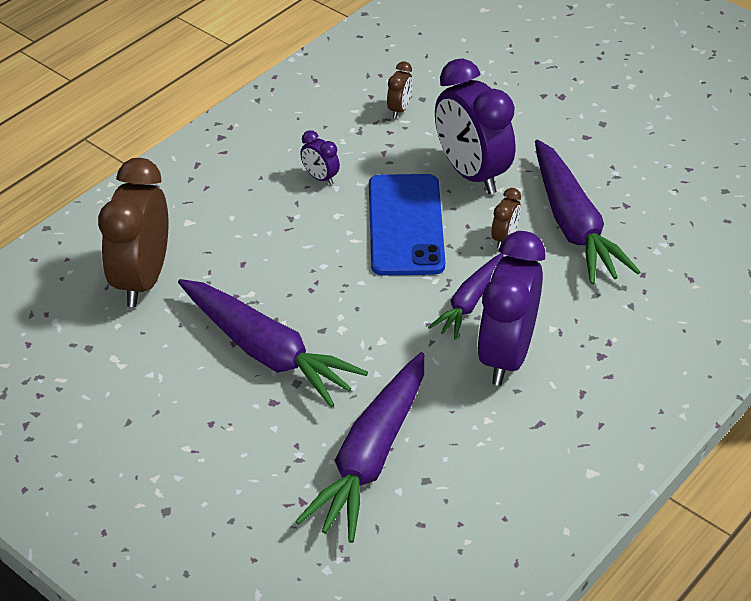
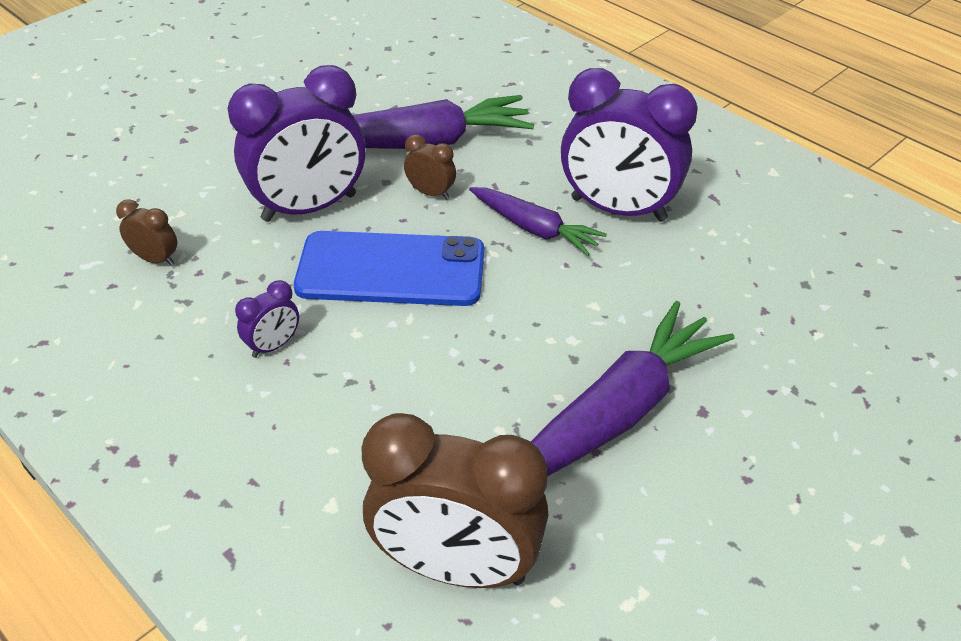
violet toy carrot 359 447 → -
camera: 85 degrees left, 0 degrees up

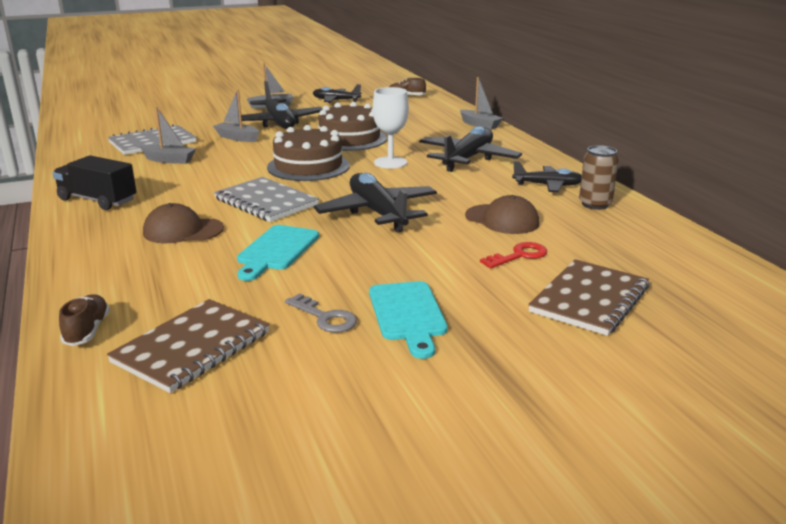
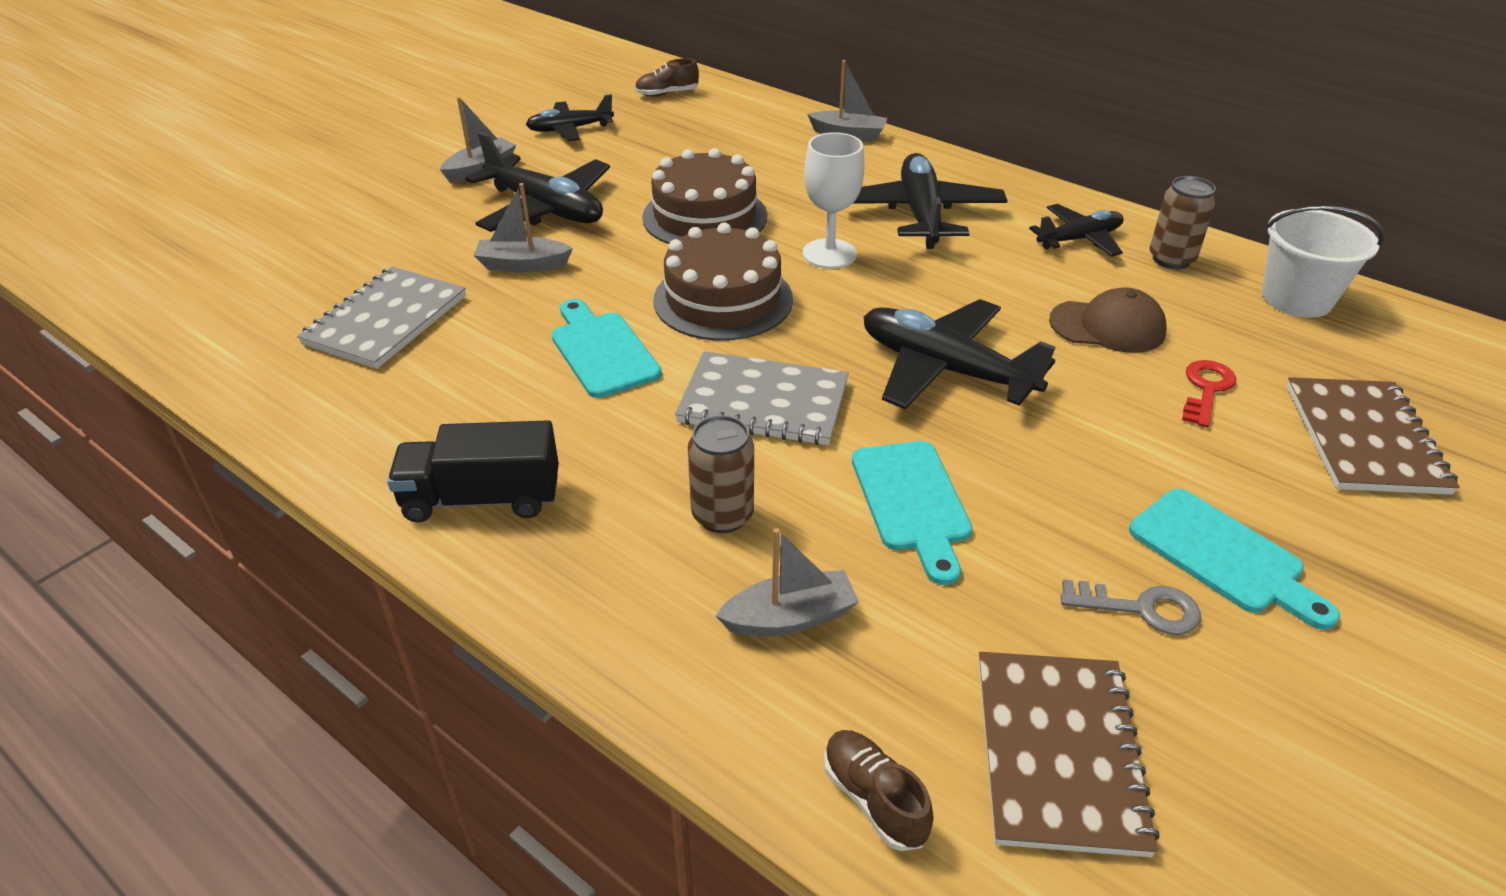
ash-grey toy boat 168 135 → ash-grey toy boat 787 582, relocated
russet cap 183 223 → russet soda can 721 474
- → pure white pail 1323 262
- → teal bread board 607 348
camera: 30 degrees left, 15 degrees up

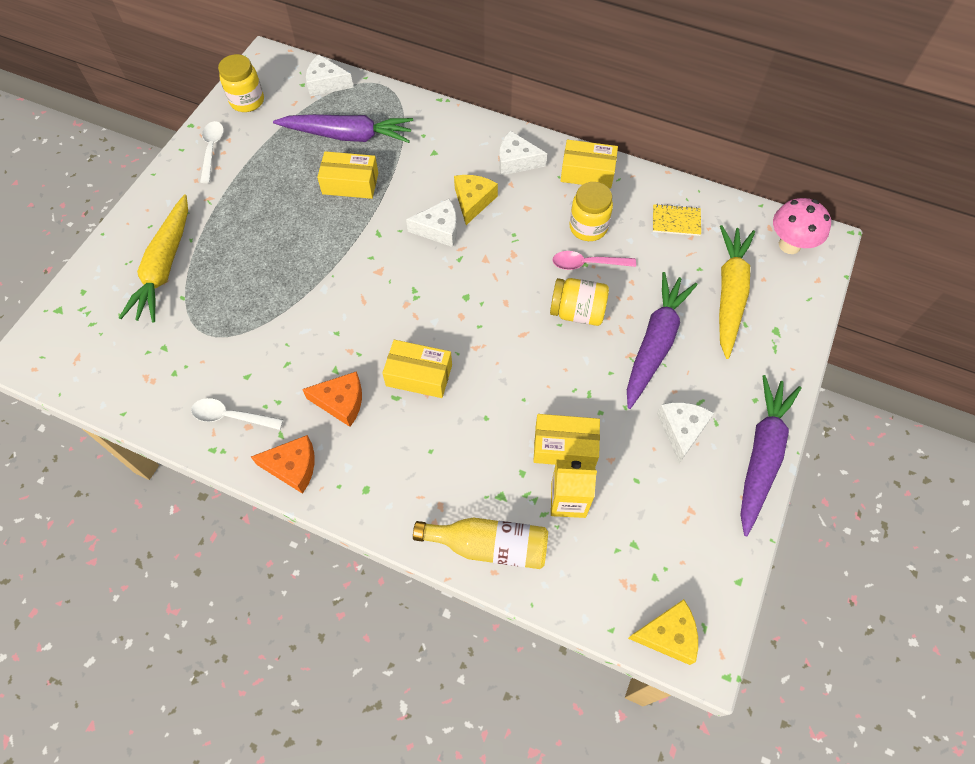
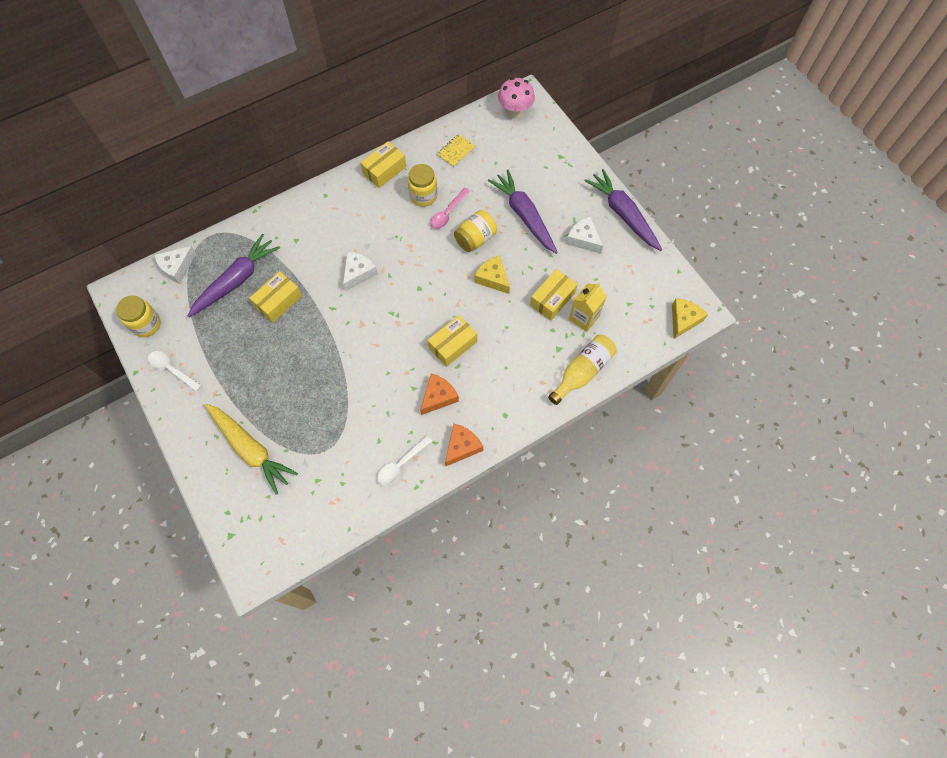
pure white cheese wedge 523 153 → -
yellow cheese wedge 476 200 → yellow cheese wedge 492 274, relocated
yellow toy carrot 737 292 → -
camera: 55 degrees left, 5 degrees up

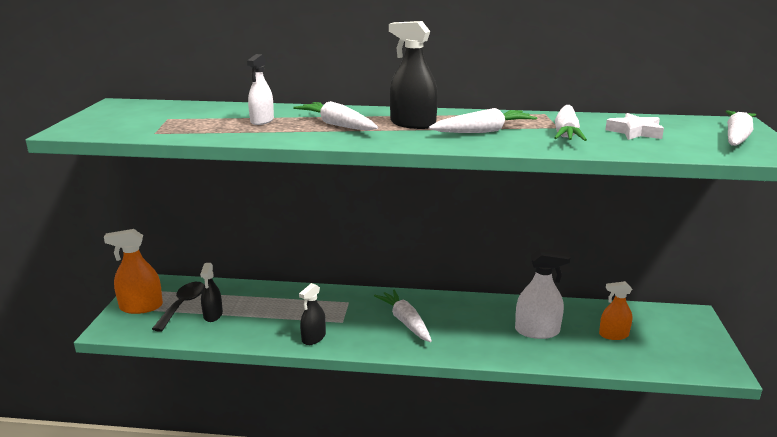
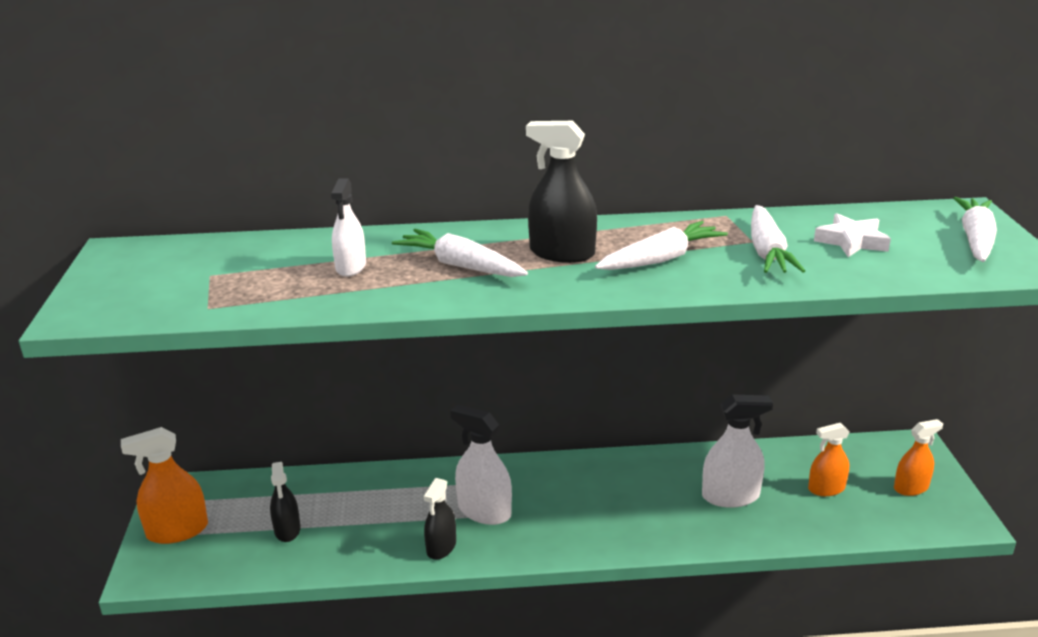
black teaspoon 178 307 → -
pure white toy carrot 403 316 → -
- → pure white spray cleaner 481 465
- → bright orange spray cleaner 918 457
camera: 10 degrees left, 5 degrees up

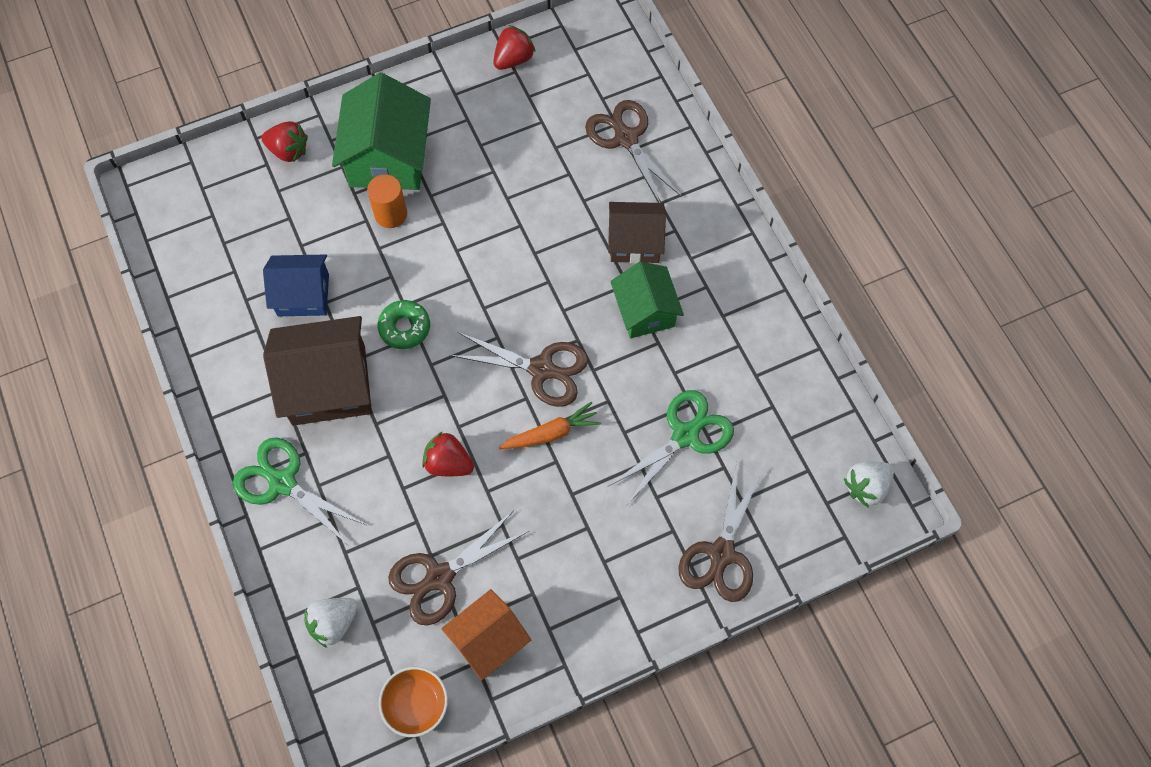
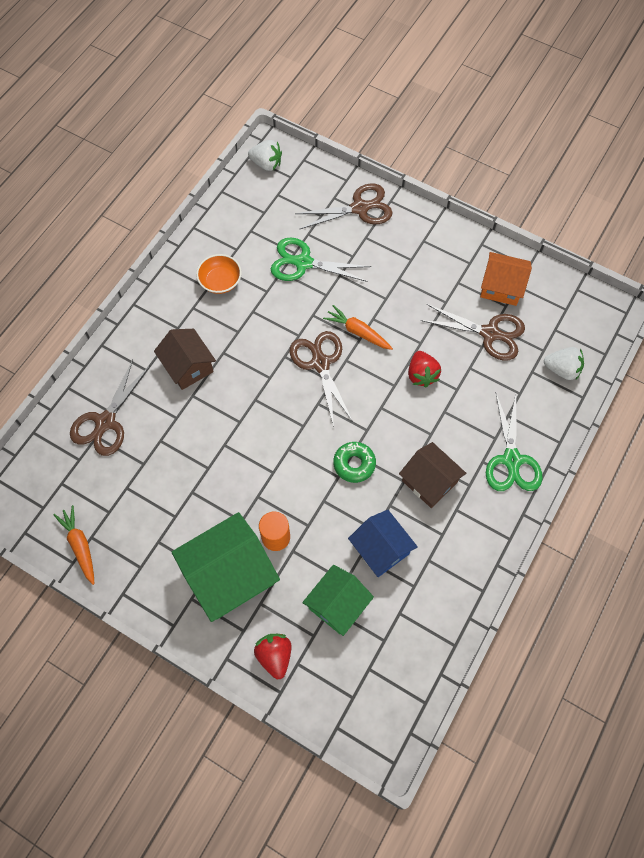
crimson strawberry 514 47 → bright orange toy carrot 74 545
green toy house 647 300 → green toy house 338 600, relocated
russet toy house 317 371 → russet toy house 432 475, x0.64
bright orange serving bowl 413 702 → bright orange serving bowl 219 274, relocated
camera: 125 degrees left, 0 degrees up

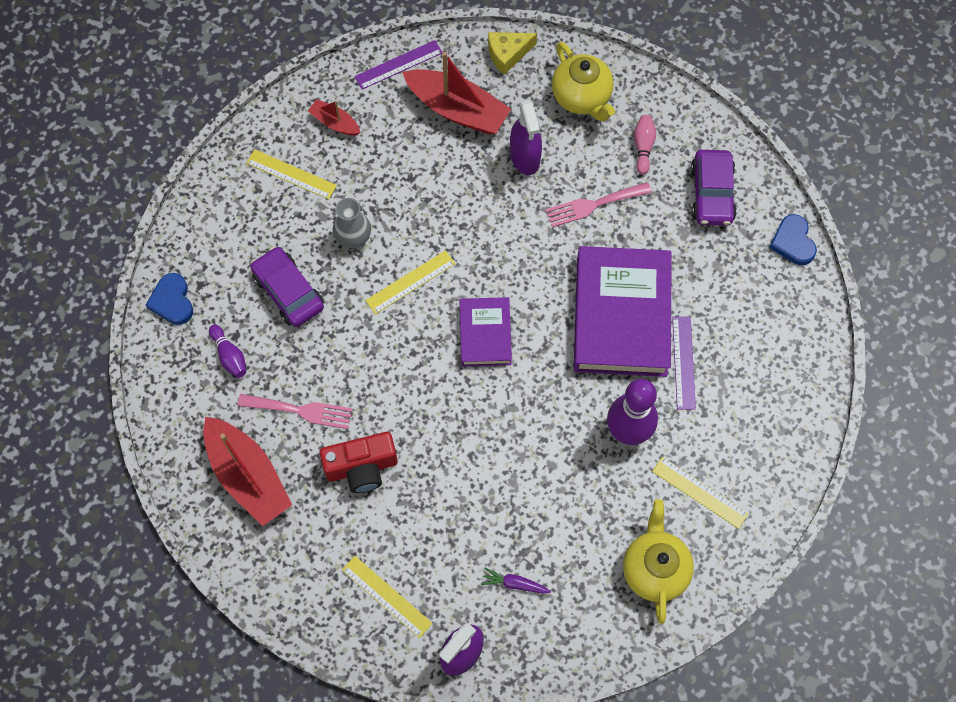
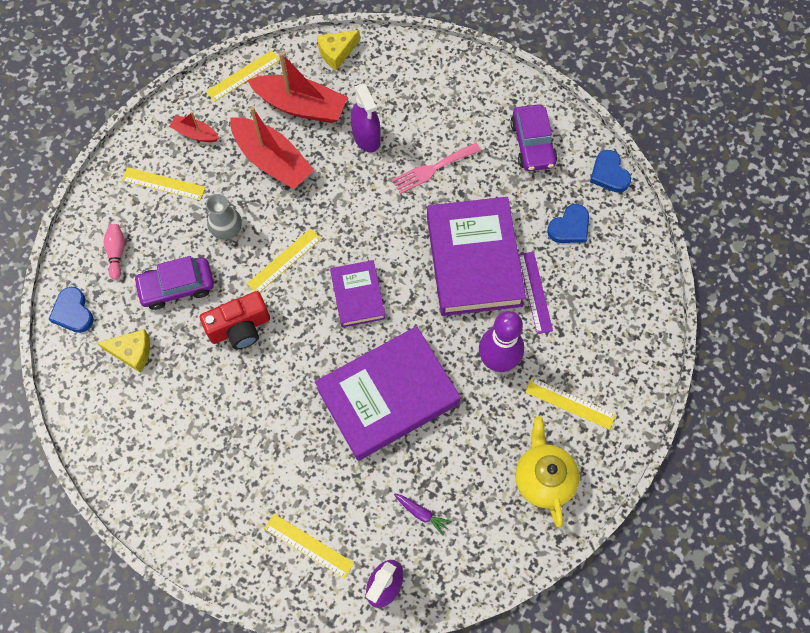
violet measuring stick 398 65 → yellow measuring stick 243 76
yellow teapot 583 81 → -
rosy bowling pin 645 145 → rosy bowling pin 114 252, relocated
violet car 287 286 → violet car 173 283, 60 degrees counterclockwise
violet bowling pin 227 351 → yellow cheese wedge 123 351
rosy fork 295 411 → -
crimson toy boat 247 471 → crimson toy boat 272 147, relocated
crimson camera 358 462 → crimson camera 235 320, relocated
violet toy carrot 516 580 → violet toy carrot 423 514, 150 degrees counterclockwise
- → blue heart shape 568 223
- → violet book 387 393
camera: 10 degrees left, 0 degrees up

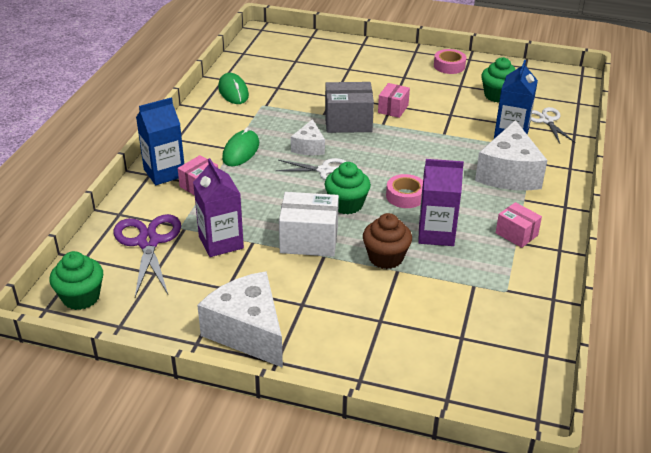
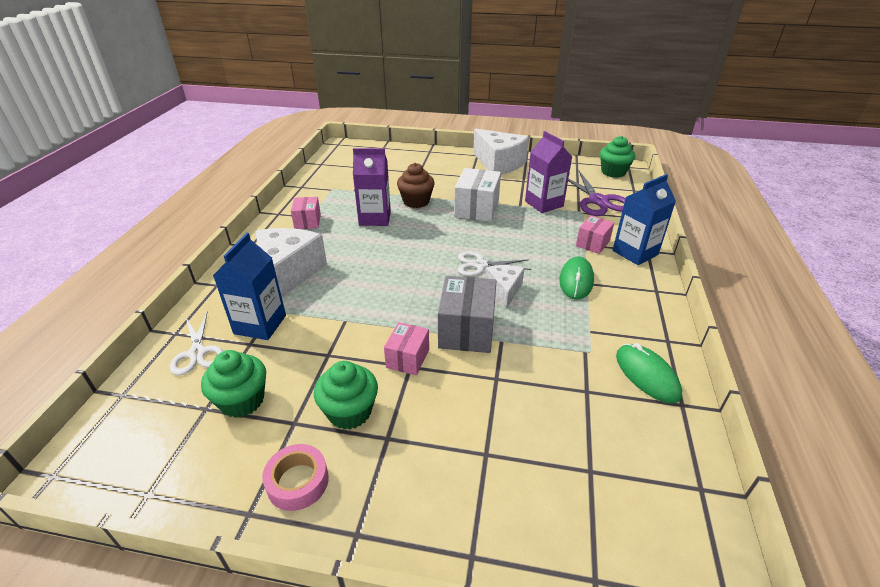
ash-grey box 349 107 → ash-grey box 467 314, 75 degrees counterclockwise
green muffin 348 188 → green muffin 346 395, relocated
rosy tape 404 191 → -
pure white box 309 224 → pure white box 477 195, 75 degrees counterclockwise
rosy box 519 225 → rosy box 306 213, 45 degrees clockwise
camera: 175 degrees right, 0 degrees up

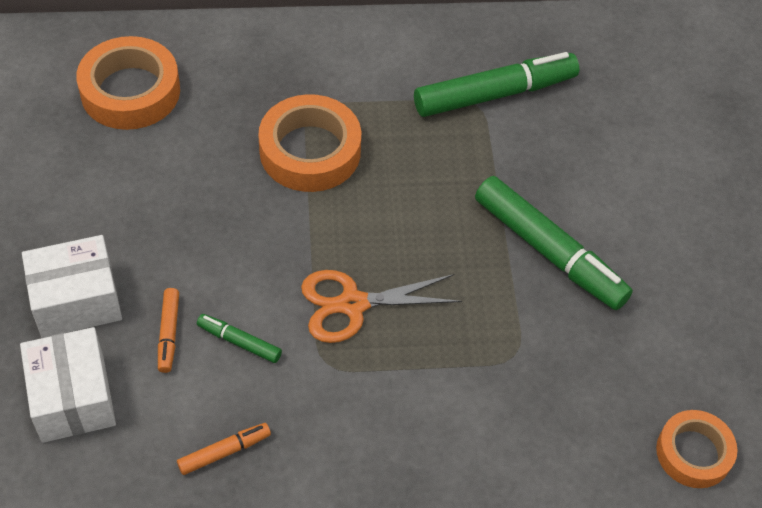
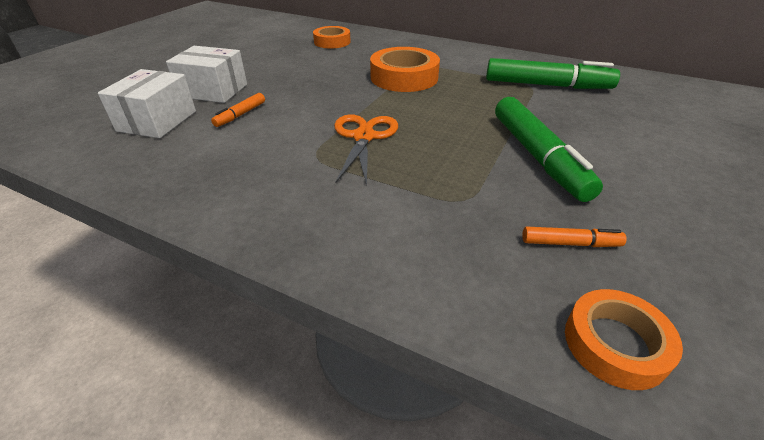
bright orange tape 128 83 → bright orange tape 332 37, x0.64
bright orange shears 381 306 → bright orange shears 366 150, 75 degrees clockwise
green marker pen 239 338 → -
bright orange marker pen 224 449 → bright orange marker pen 574 236, relocated
camera: 35 degrees right, 15 degrees down

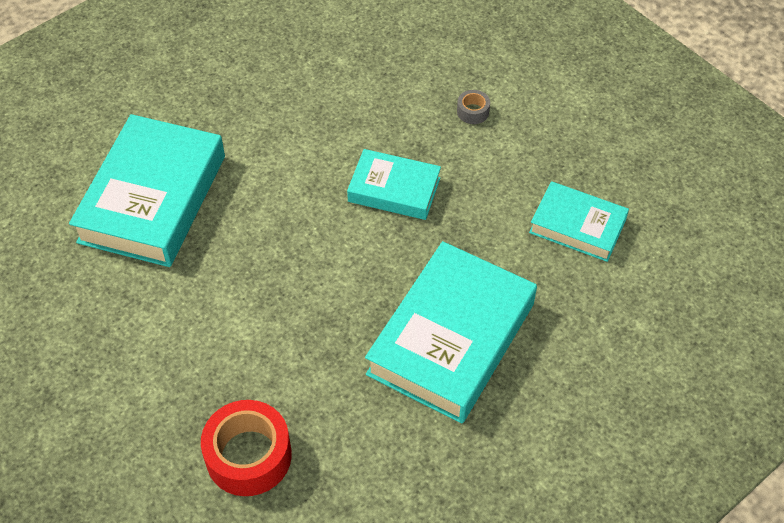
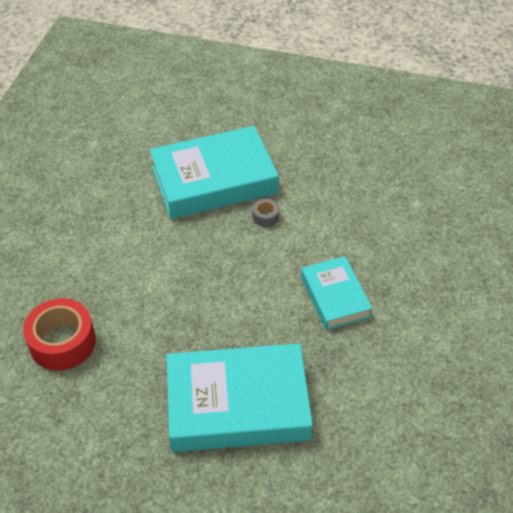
ash-grey tape 473 107 → ash-grey tape 265 212, relocated
teal book 579 221 → -
camera: 55 degrees right, 5 degrees down

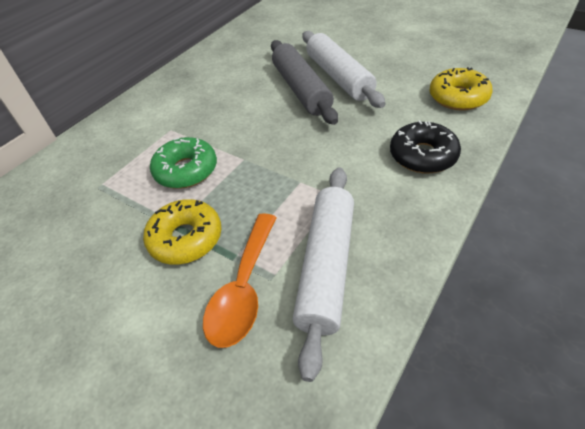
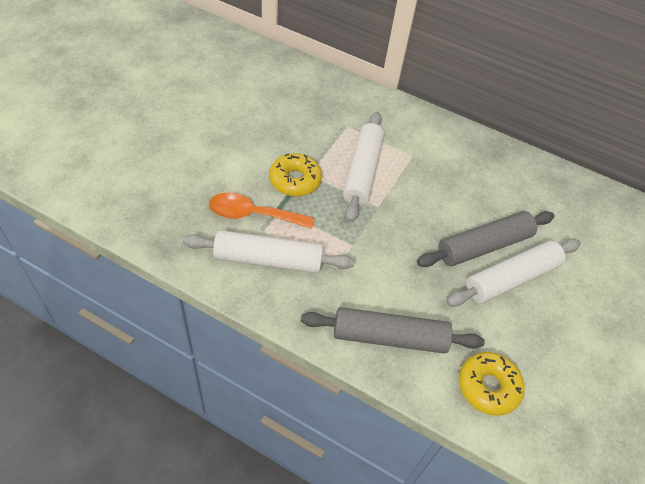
black donut 425 146 → ash-grey dough roller 393 330
green donut 183 163 → pure white dough roller 364 167
camera: 75 degrees right, 5 degrees up

